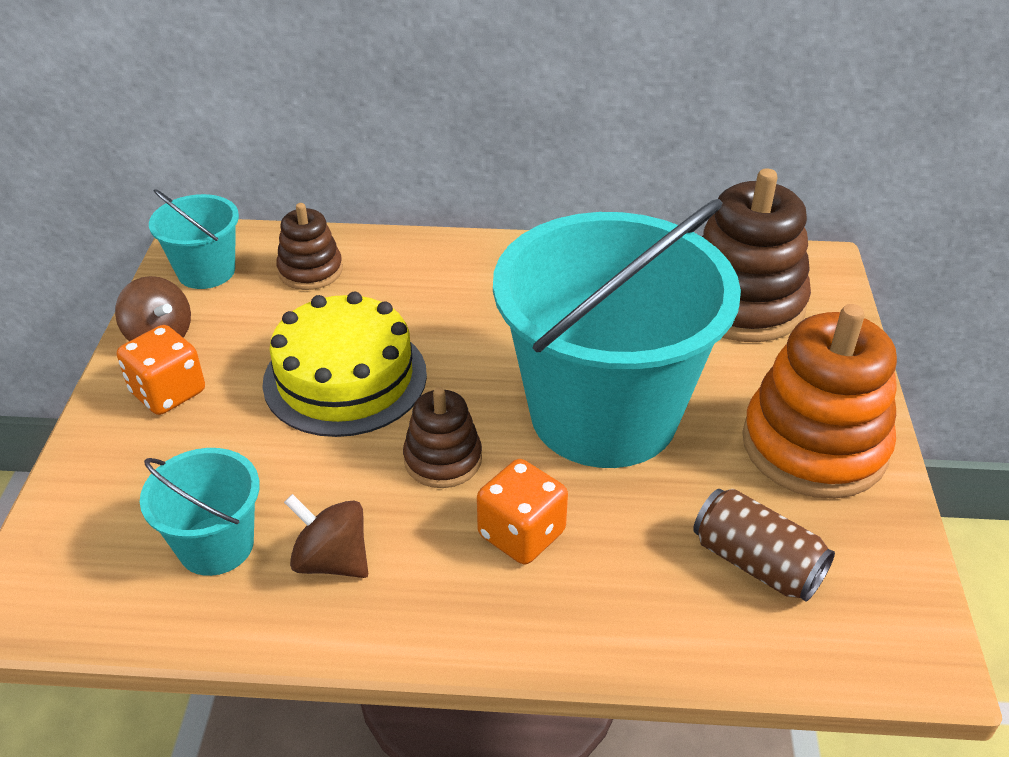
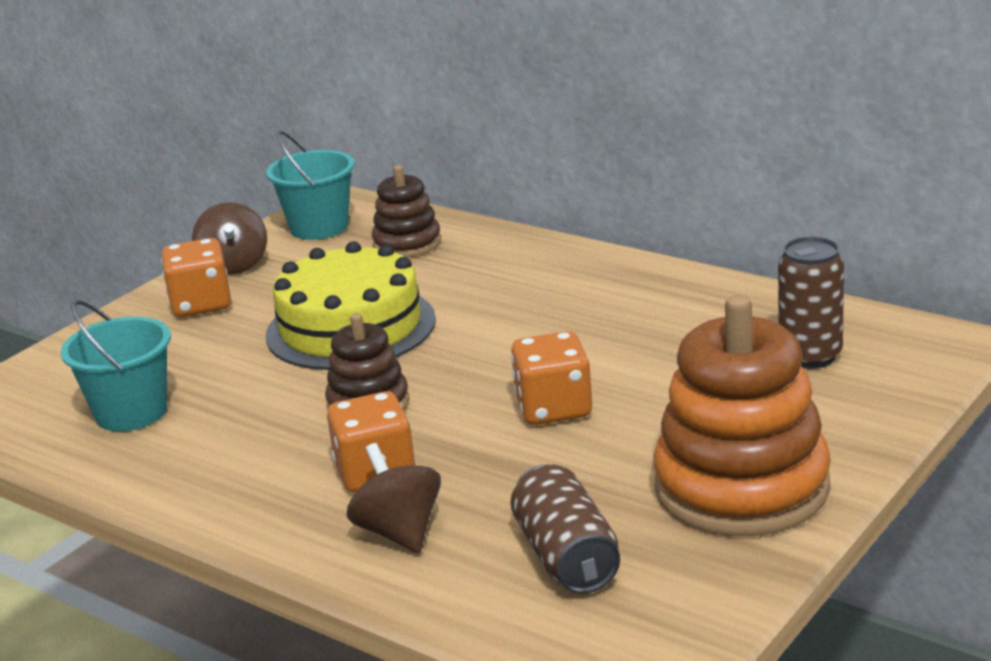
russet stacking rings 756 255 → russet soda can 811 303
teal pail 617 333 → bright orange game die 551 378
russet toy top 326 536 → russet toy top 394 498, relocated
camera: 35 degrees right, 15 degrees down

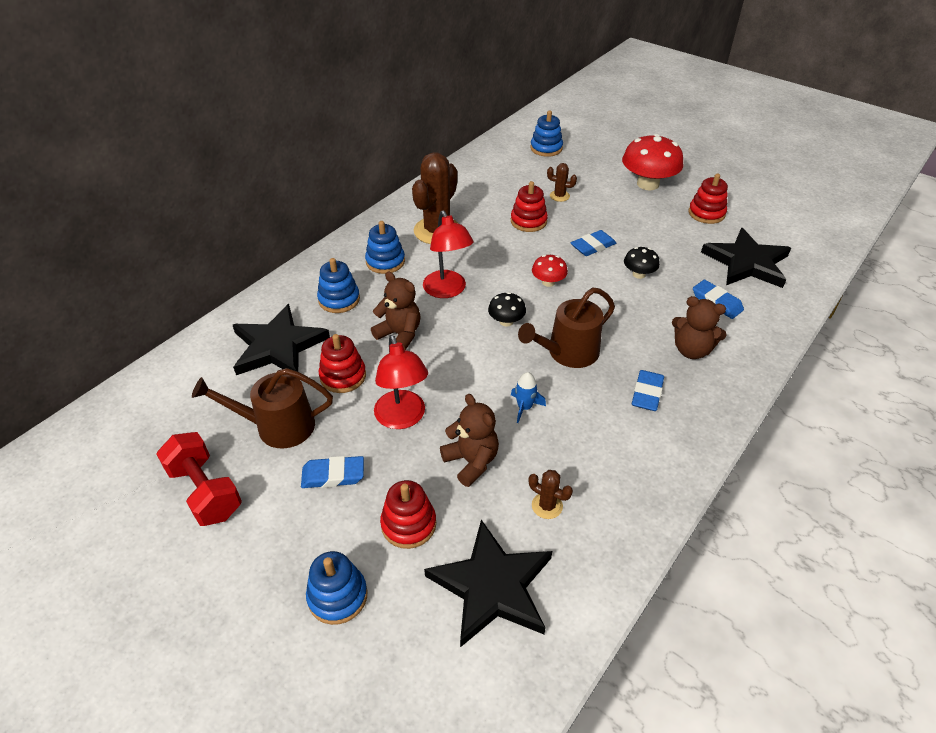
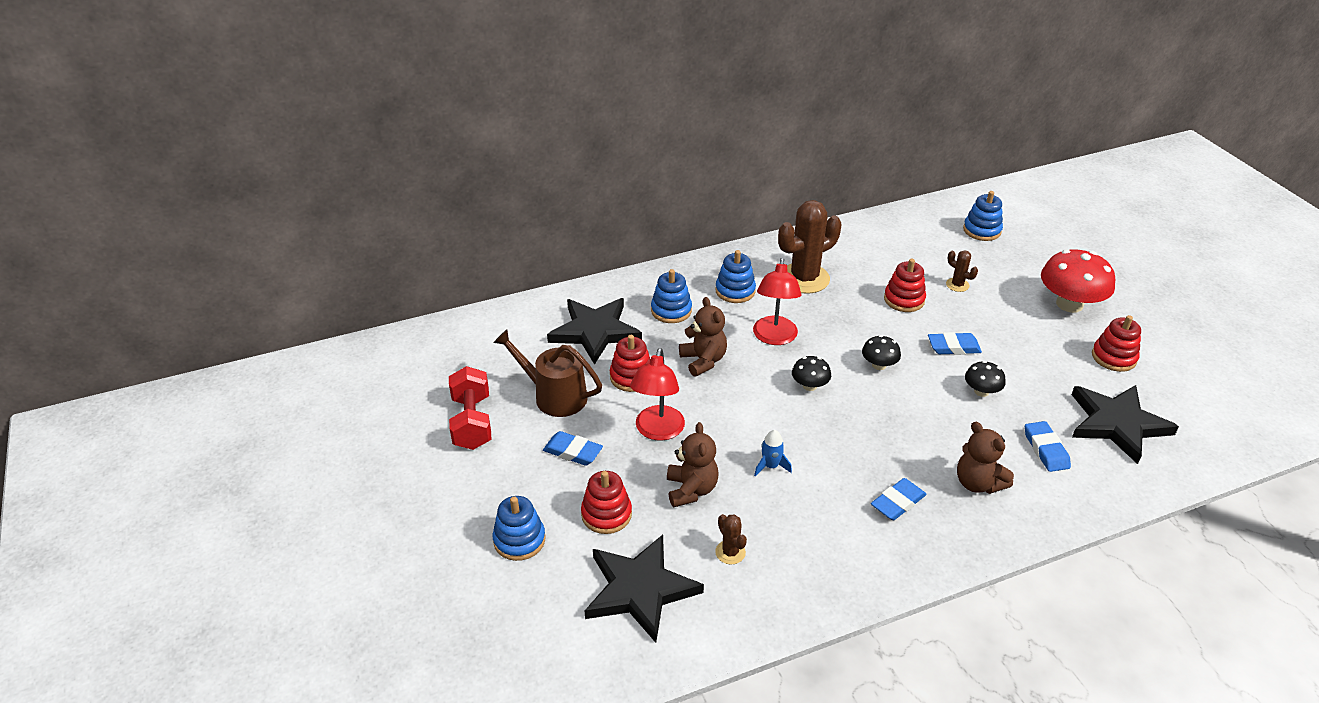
crimson fungus 550 271 → black fungus 881 352
russet sprinkling can 566 328 → -
camera: 30 degrees right, 5 degrees down

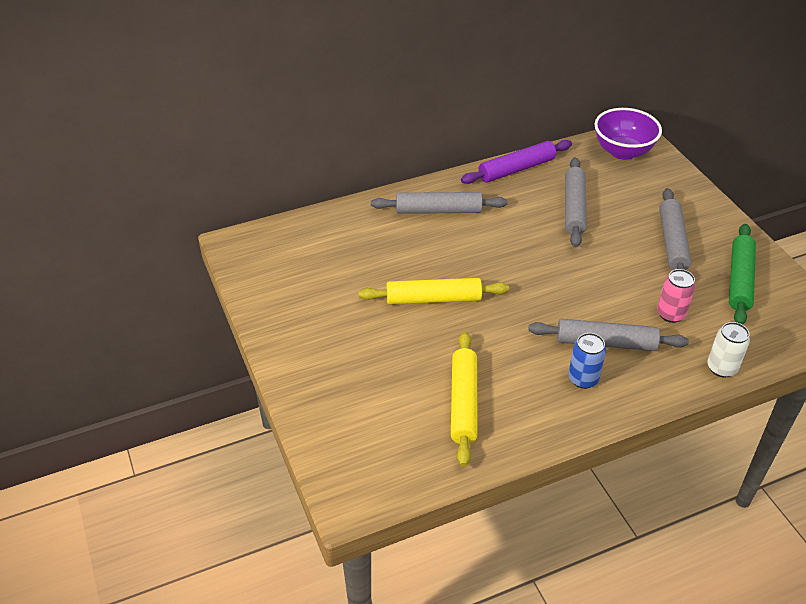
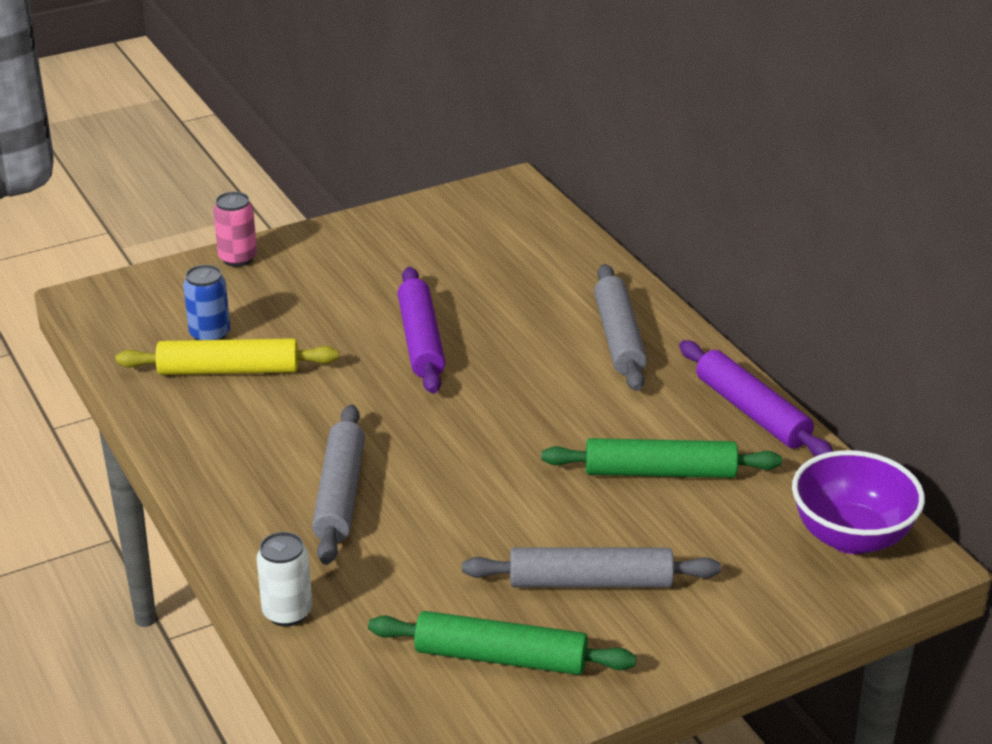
ash-grey dough roller 576 202 → green dough roller 662 458
rosy soda can 676 296 → rosy soda can 235 229, relocated
yellow dough roller 434 291 → violet dough roller 421 330
blue soda can 587 361 → blue soda can 206 302, relocated
camera: 85 degrees right, 10 degrees down

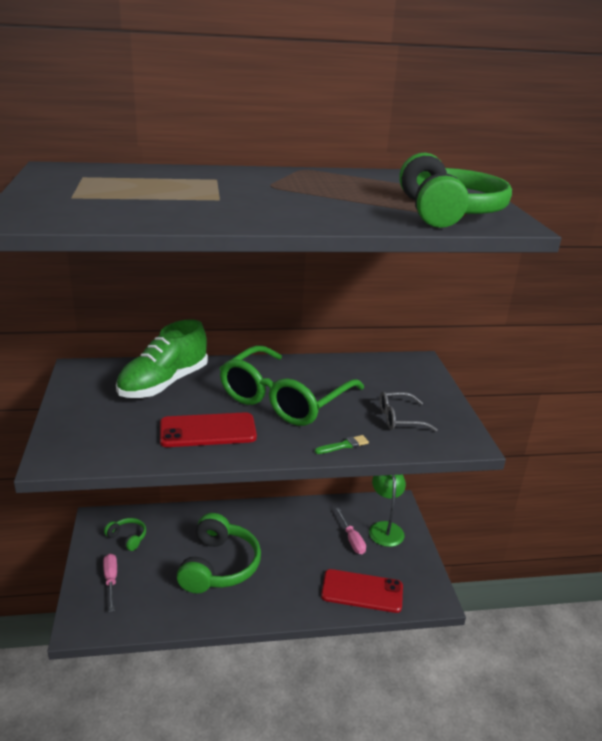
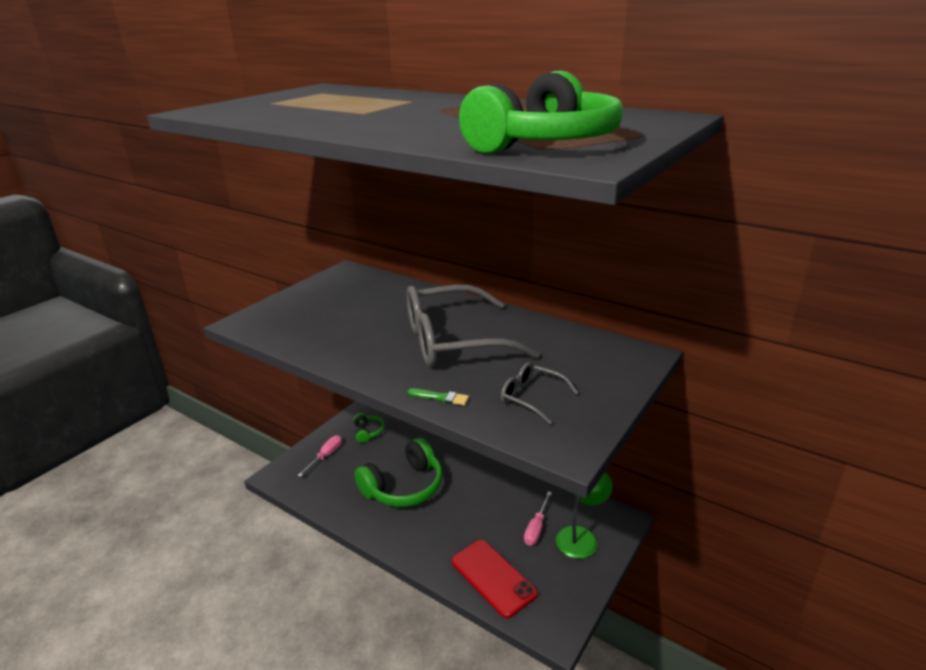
green shoe 162 358 → -
green glasses 291 385 → ash-grey glasses 473 326
crimson phone 208 429 → -
camera: 45 degrees right, 0 degrees up

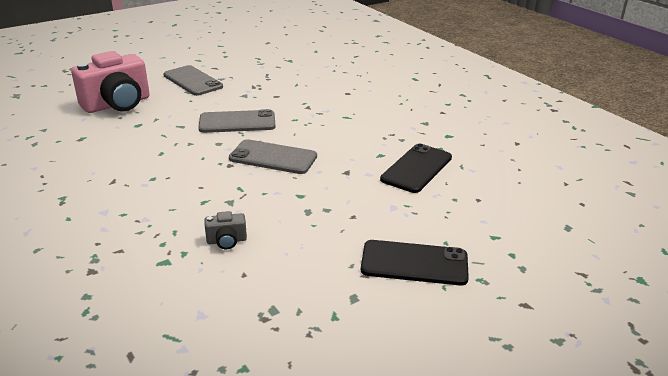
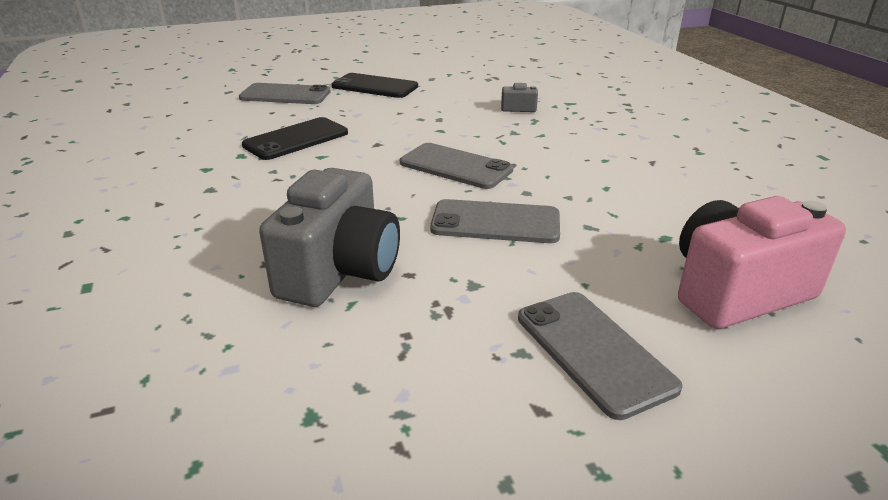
- → ash-grey phone 285 93
- → ash-grey camera 329 237
camera: 165 degrees left, 0 degrees up

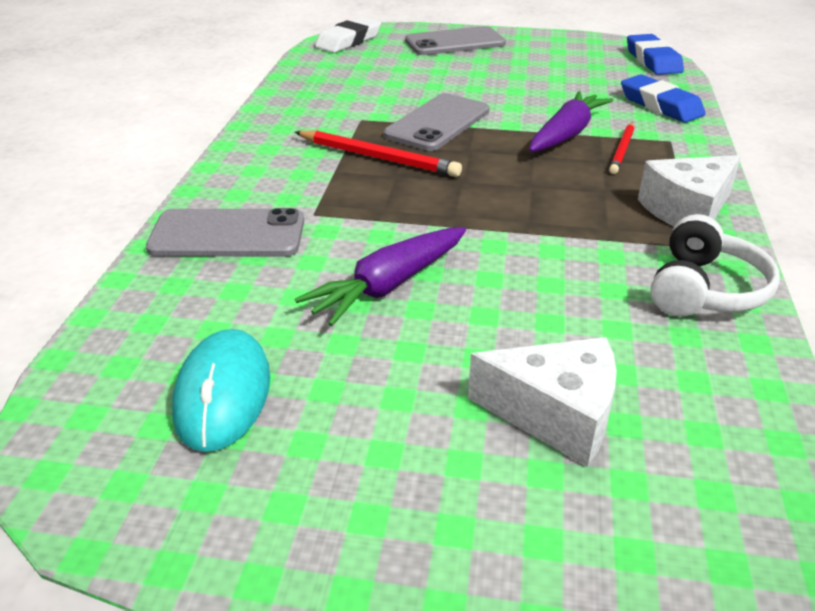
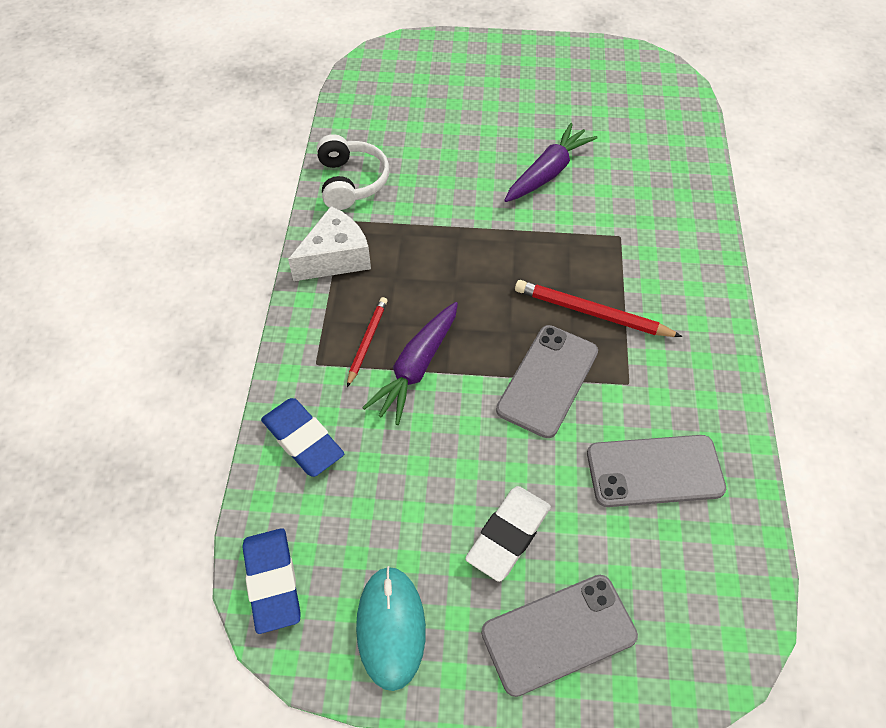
pure white pencil eraser 348 35 → pure white pencil eraser 508 534, relocated
ash-grey phone 225 232 → ash-grey phone 656 471, relocated
pure white headset 715 265 → pure white headset 353 172, 150 degrees clockwise
teal computer mouse 221 390 → teal computer mouse 391 628, relocated
pure white cheese wedge 542 402 → -
camera: 175 degrees right, 20 degrees up

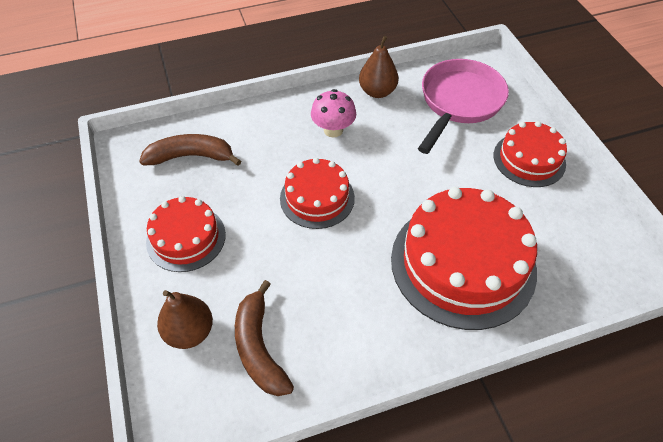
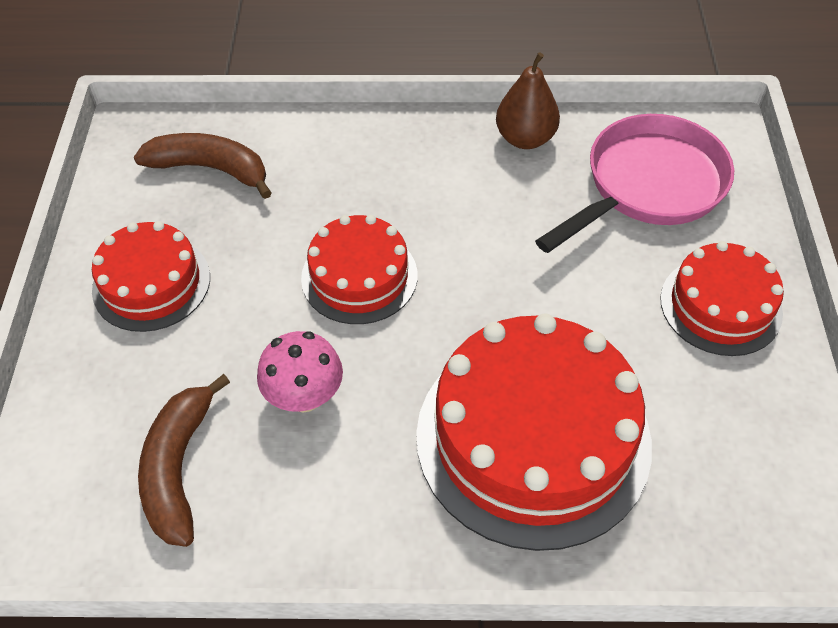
rosy fungus 333 113 → rosy fungus 300 372, relocated
russet pear 185 319 → -
camera: 20 degrees right, 0 degrees up

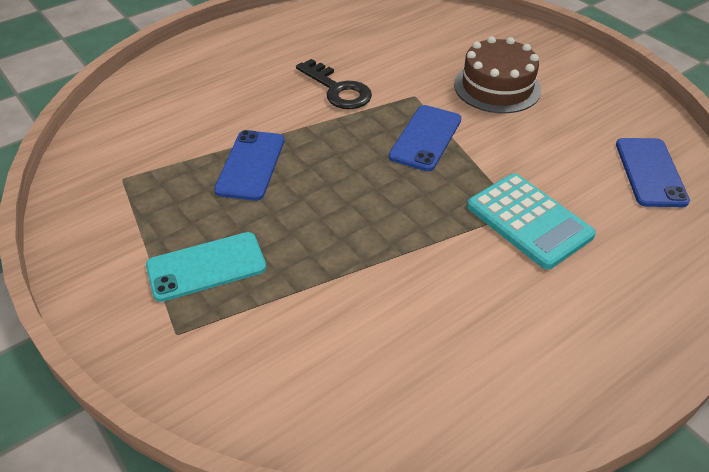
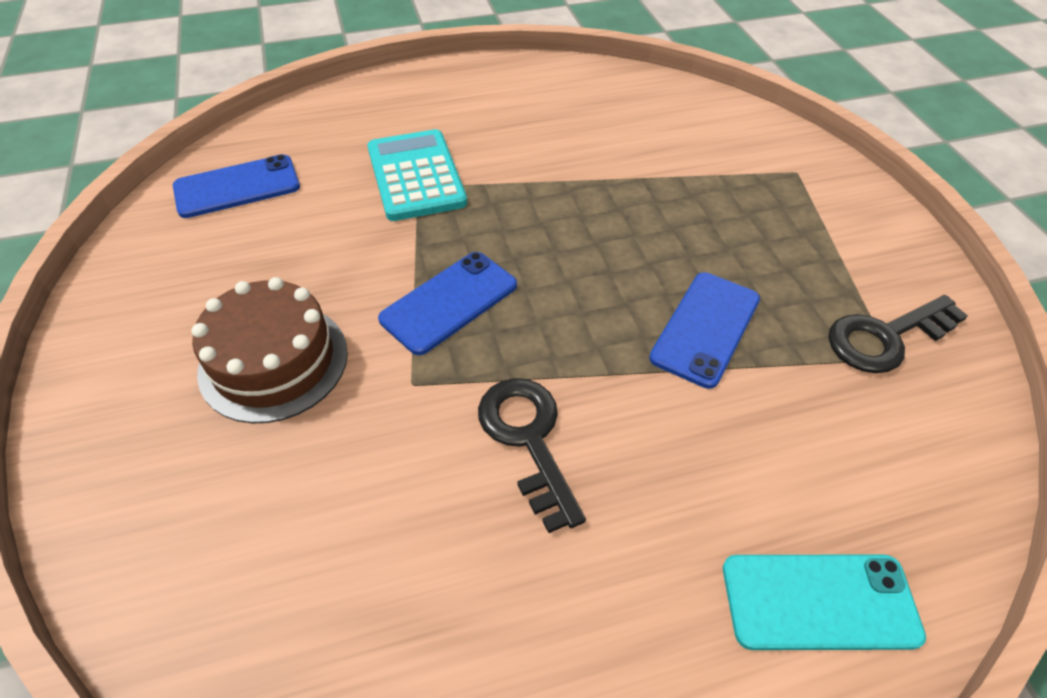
blue phone 653 172 → blue phone 236 186, 45 degrees clockwise
teal phone 206 267 → teal phone 824 602, relocated
- → black key 898 334
camera: 160 degrees left, 5 degrees up

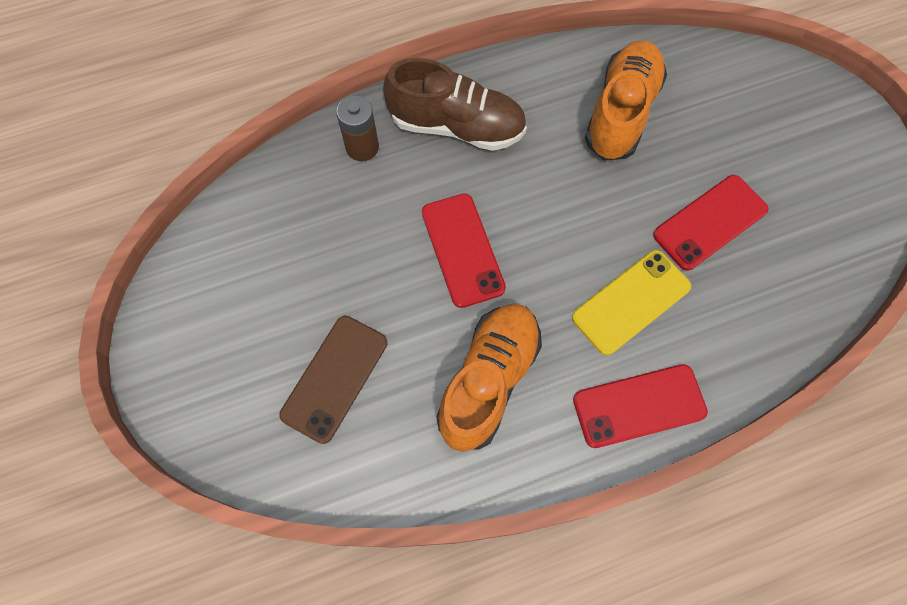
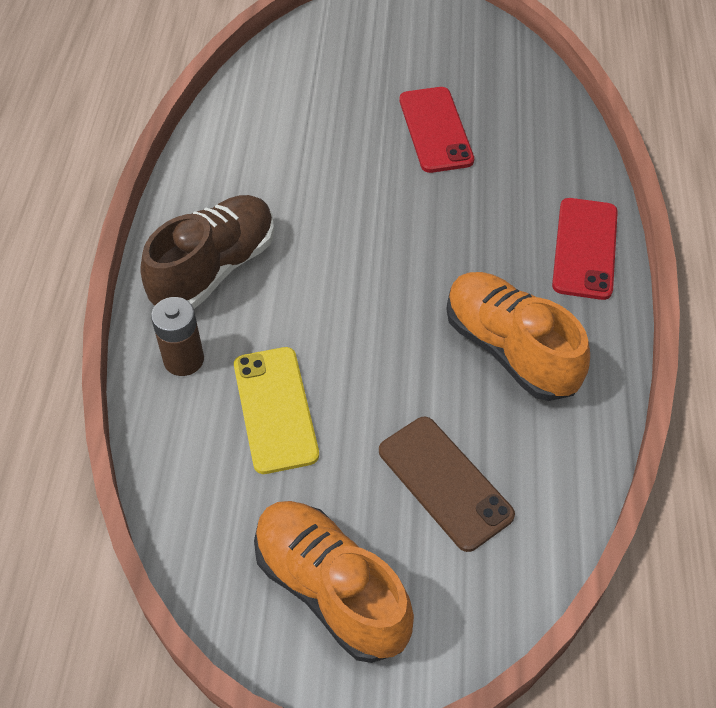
bright orange shoe 626 101 → bright orange shoe 334 582, relocated
crimson phone 464 250 → -
yellow phone 631 302 → yellow phone 276 410, relocated
camera: 65 degrees left, 15 degrees down

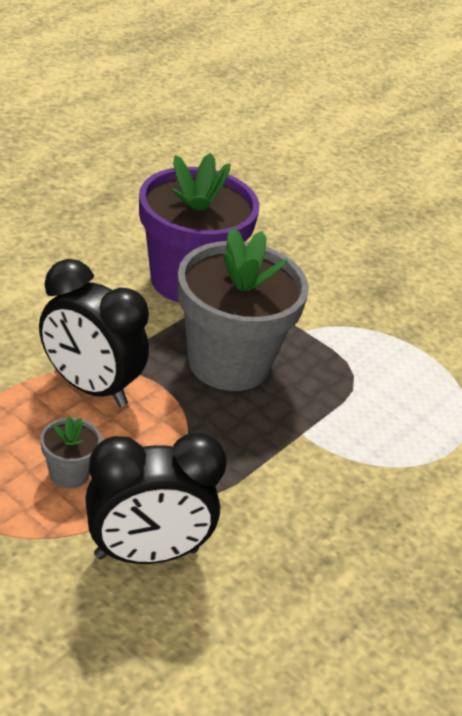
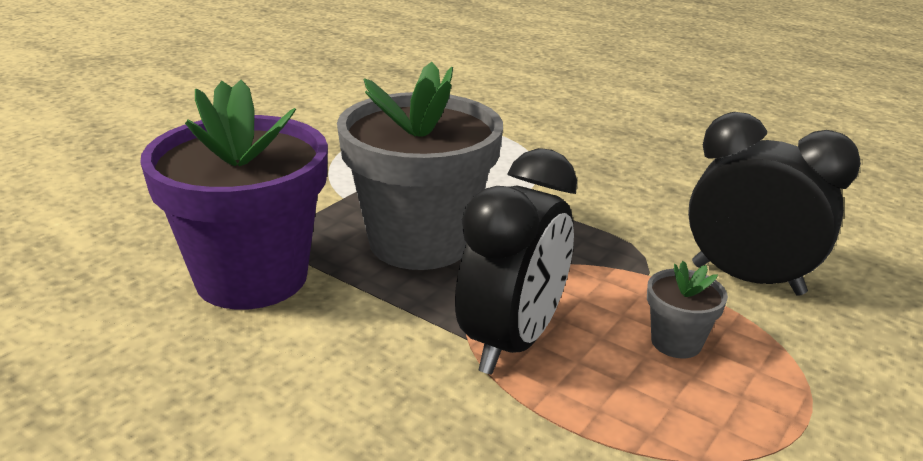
black alarm clock 156 498 → black alarm clock 774 204, 45 degrees counterclockwise
camera: 90 degrees left, 10 degrees down

